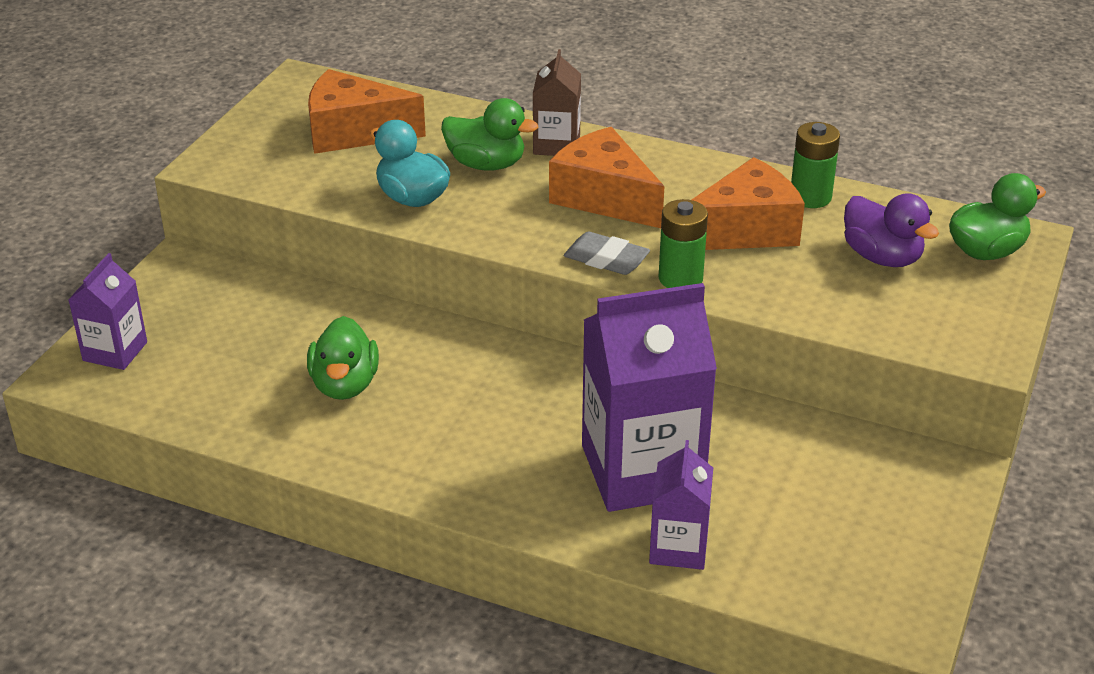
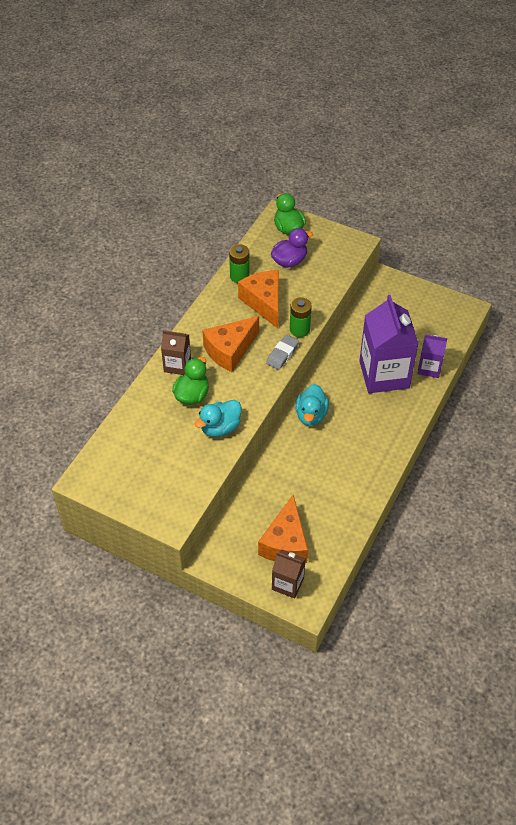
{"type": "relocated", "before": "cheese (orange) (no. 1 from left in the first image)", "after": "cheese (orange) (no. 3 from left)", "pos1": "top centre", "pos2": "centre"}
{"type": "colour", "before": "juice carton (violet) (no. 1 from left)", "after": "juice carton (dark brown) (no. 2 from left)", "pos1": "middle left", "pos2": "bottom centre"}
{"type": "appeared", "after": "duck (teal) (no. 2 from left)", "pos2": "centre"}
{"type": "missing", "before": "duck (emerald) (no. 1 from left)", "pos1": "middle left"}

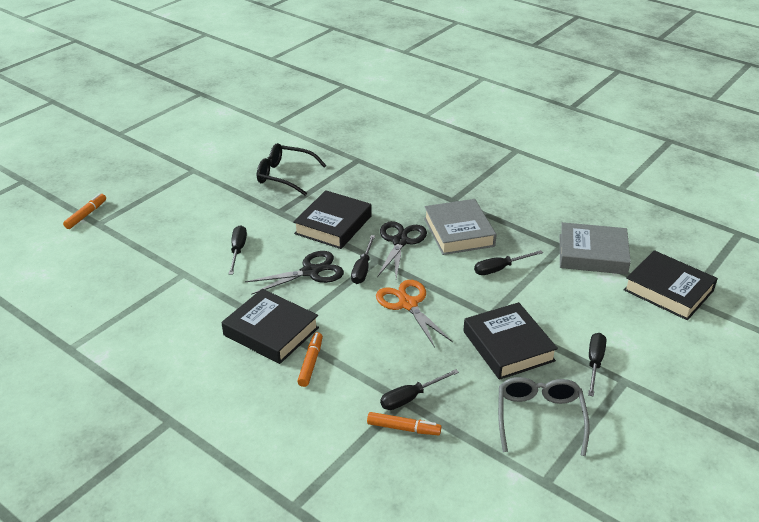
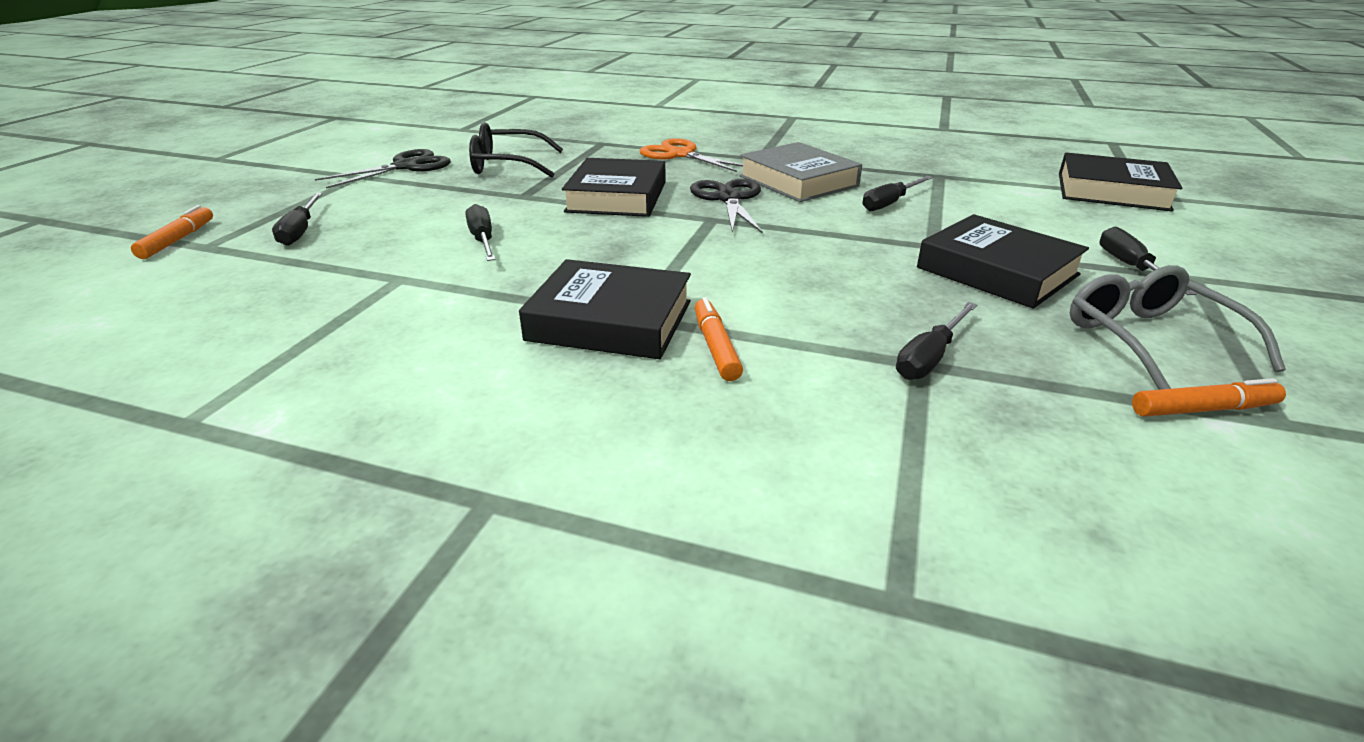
{"type": "relocated", "before": "flat screwdriver (jet-black) (no. 2 from left in the first image)", "after": "flat screwdriver (jet-black) (no. 1 from left)", "pos1": "centre", "pos2": "top left"}
{"type": "relocated", "before": "scissors (jet-black) (no. 1 from left)", "pos1": "centre", "pos2": "top left"}
{"type": "relocated", "before": "scissors (orange)", "pos1": "centre", "pos2": "top centre"}
{"type": "relocated", "before": "felt pen (orange) (no. 3 from left)", "pos1": "bottom centre", "pos2": "middle right"}
{"type": "missing", "before": "hardcover (ash-grey) (no. 2 from left)", "pos1": "middle right"}

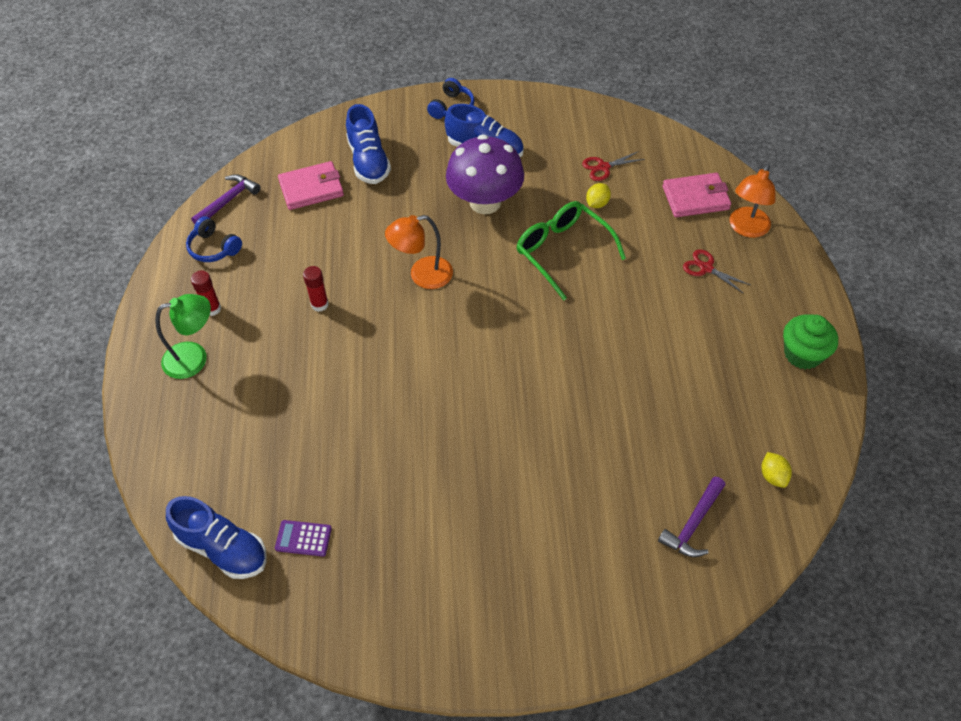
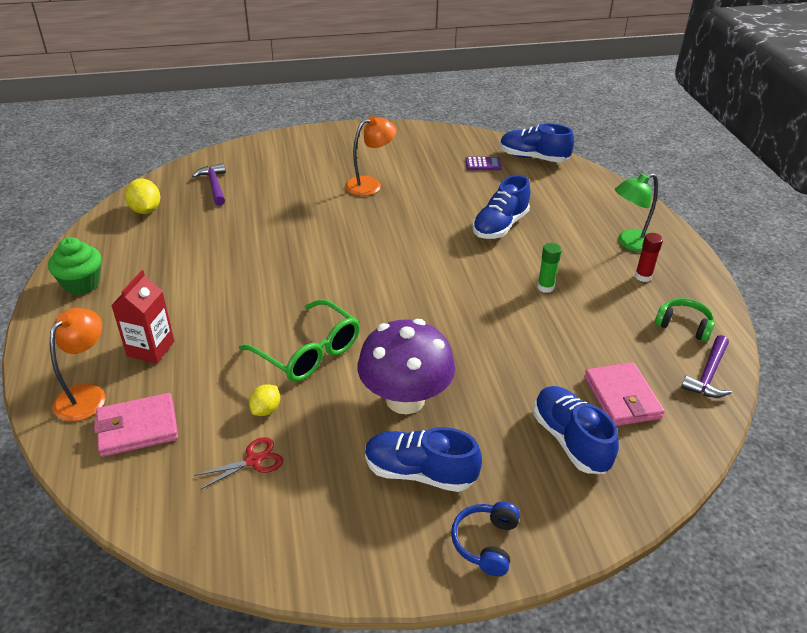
{"type": "exchanged", "before": "scissors (red) (no. 2 from left)", "after": "juice carton (red)", "pos1": "middle right", "pos2": "middle left"}
{"type": "size", "before": "lemon (bright yellow) (no. 2 from left in the first image)", "pos1": "middle right", "pos2": "top left", "scale": 1.55}
{"type": "spun", "before": "hammer (violet) (no. 2 from left in the first image)", "pos1": "bottom right", "pos2": "top left", "turn": -45}
{"type": "relocated", "before": "lamp (orange) (no. 1 from left in the first image)", "after": "lamp (orange) (no. 2 from left)", "pos1": "centre", "pos2": "top centre"}
{"type": "appeared", "after": "shoe (blue) (no. 2 from left)", "pos2": "top centre"}
{"type": "colour", "before": "glue stick (red) (no. 2 from left)", "after": "glue stick (emerald)", "pos1": "middle left", "pos2": "middle right"}
{"type": "spun", "before": "card wallet (rosy) (no. 1 from left in the first image)", "pos1": "top left", "pos2": "middle right", "turn": -75}
{"type": "colour", "before": "headphones (blue) (no. 1 from left)", "after": "headphones (emerald)", "pos1": "top left", "pos2": "middle right"}

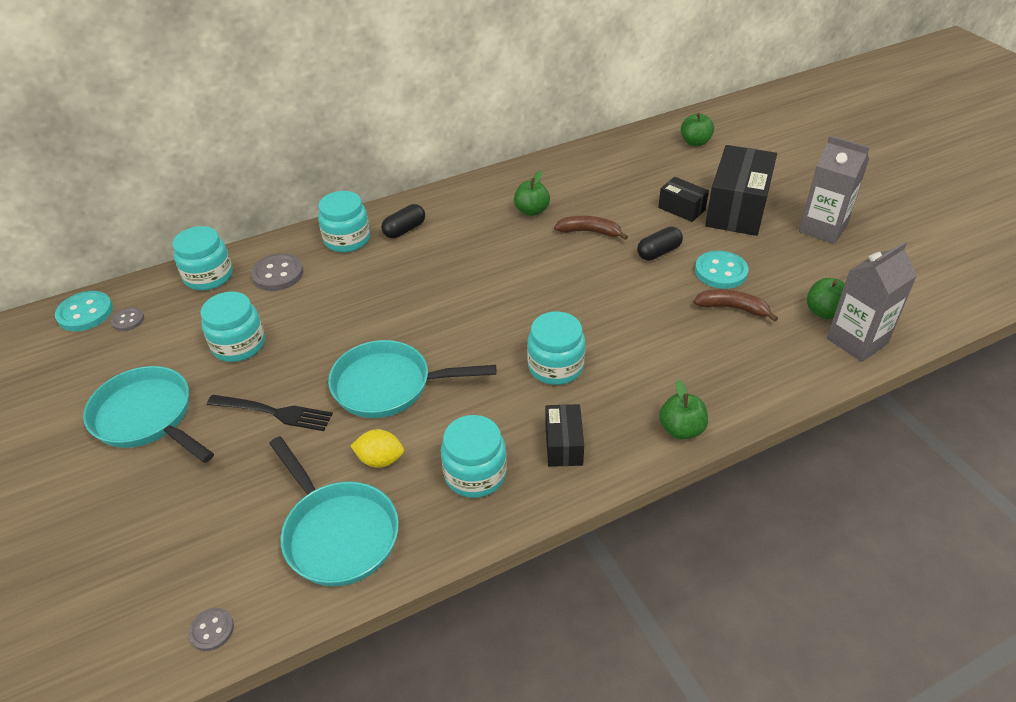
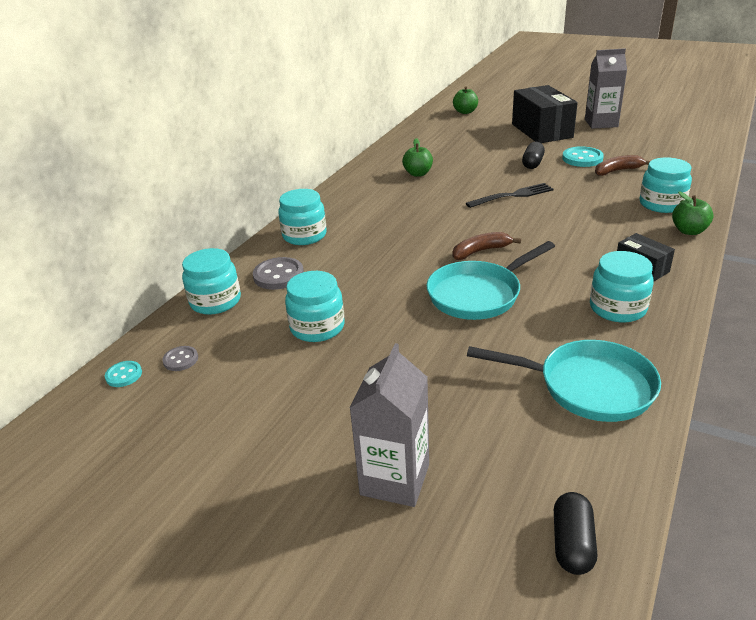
{"type": "size", "before": "button (teal) (no. 1 from left)", "pos1": "middle left", "pos2": "middle left", "scale": 0.58}
{"type": "relocated", "before": "juice carton (ash-grey) (no. 2 from left in the first image)", "after": "juice carton (ash-grey) (no. 1 from left)", "pos1": "middle right", "pos2": "bottom centre"}
{"type": "relocated", "before": "toy banana (dark brown) (no. 1 from left)", "pos1": "top centre", "pos2": "centre"}
{"type": "relocated", "before": "dinner fork (jet-black)", "pos1": "middle left", "pos2": "top right"}
{"type": "relocated", "before": "capsule (jet-black) (no. 1 from left in the first image)", "after": "capsule (jet-black) (no. 2 from left)", "pos1": "top centre", "pos2": "bottom right"}
{"type": "relocated", "before": "jam jar (teal) (no. 5 from left)", "pos1": "centre", "pos2": "top right"}
{"type": "missing", "before": "frying pan (teal) (no. 1 from left)", "pos1": "middle left"}
{"type": "missing", "before": "button (ash-grey) (no. 2 from left)", "pos1": "bottom left"}
{"type": "missing", "before": "lemon (bright yellow)", "pos1": "centre"}
{"type": "missing", "before": "package (jet-black) (no. 2 from left)", "pos1": "top right"}
{"type": "missing", "before": "apple fruit (emerald) (no. 4 from left)", "pos1": "middle right"}

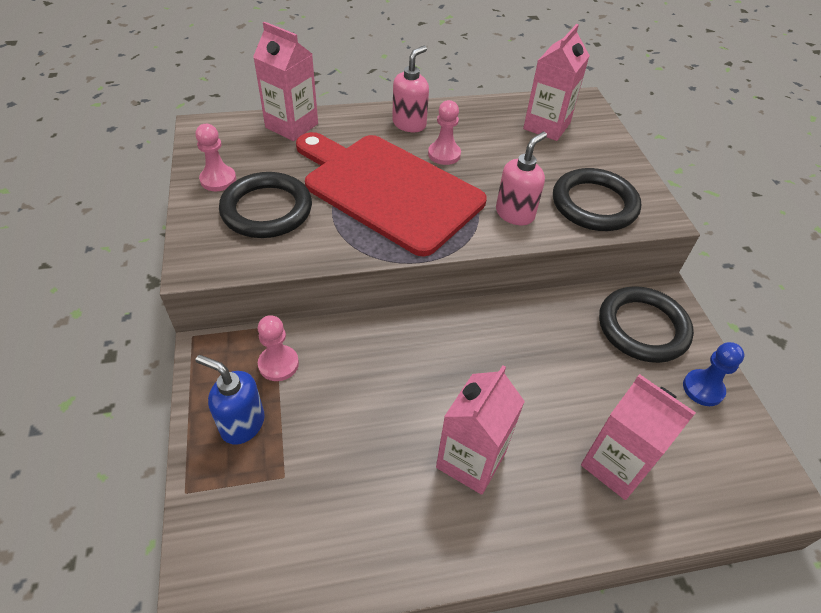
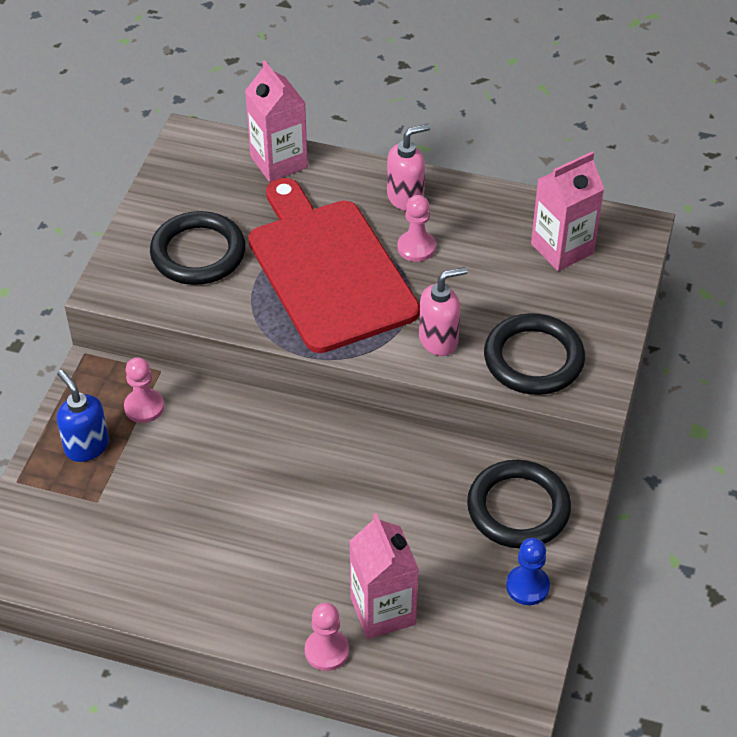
{"type": "relocated", "before": "pawn (rosy) (no. 1 from left in the first image)", "after": "pawn (rosy) (no. 2 from left)", "pos1": "top left", "pos2": "bottom centre"}
{"type": "missing", "before": "juice carton (rosy) (no. 2 from left)", "pos1": "bottom centre"}

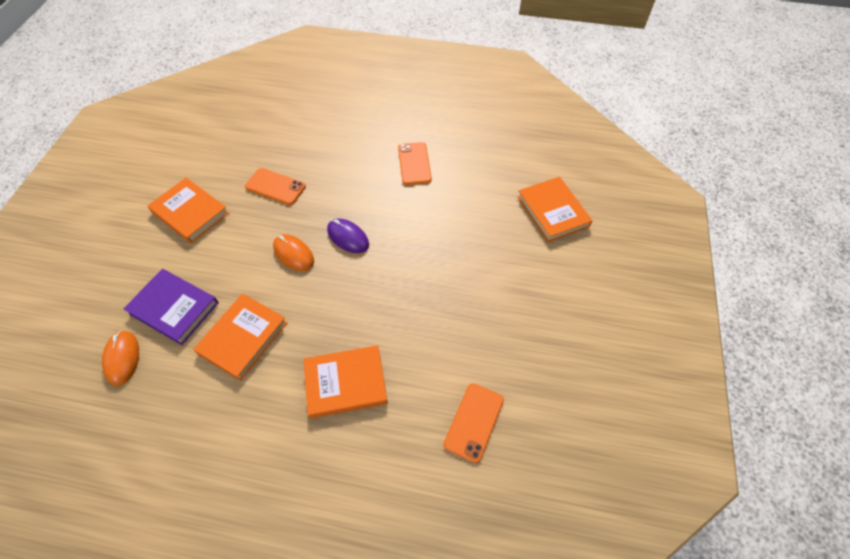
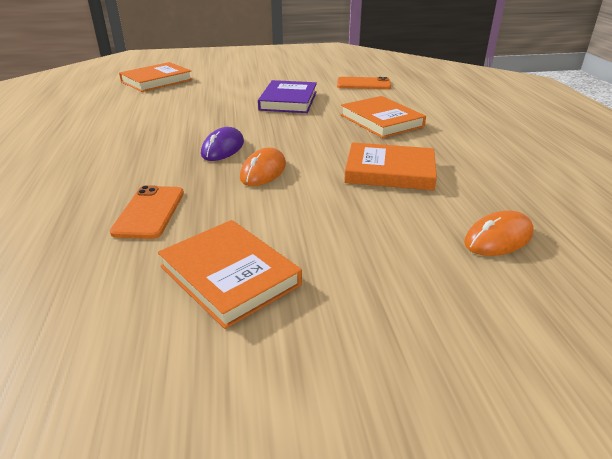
{"type": "spun", "before": "hardcover (orange) (no. 1 from left in the first image)", "pos1": "middle left", "pos2": "centre", "turn": -60}
{"type": "relocated", "before": "hardcover (violet)", "pos1": "middle left", "pos2": "top centre"}
{"type": "missing", "before": "mobile phone (orange) (no. 2 from left)", "pos1": "top centre"}

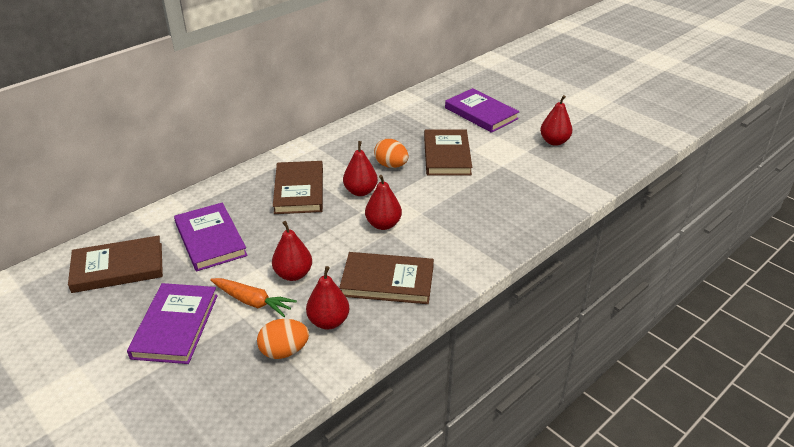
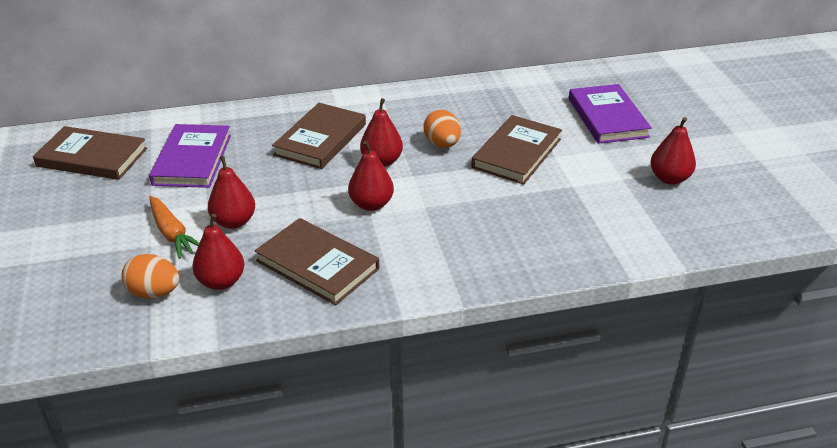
{"type": "missing", "before": "hardcover (violet) (no. 1 from left)", "pos1": "bottom left"}

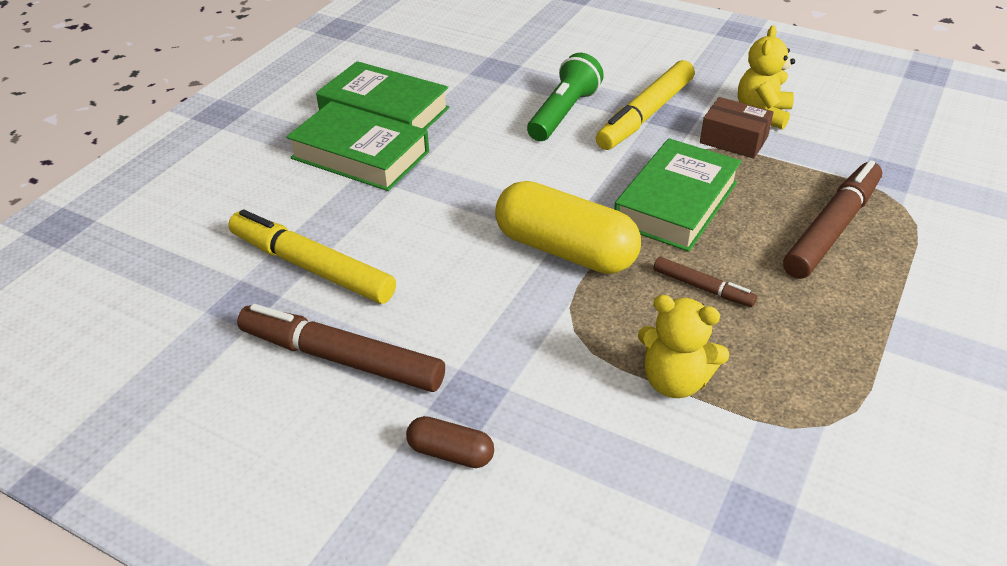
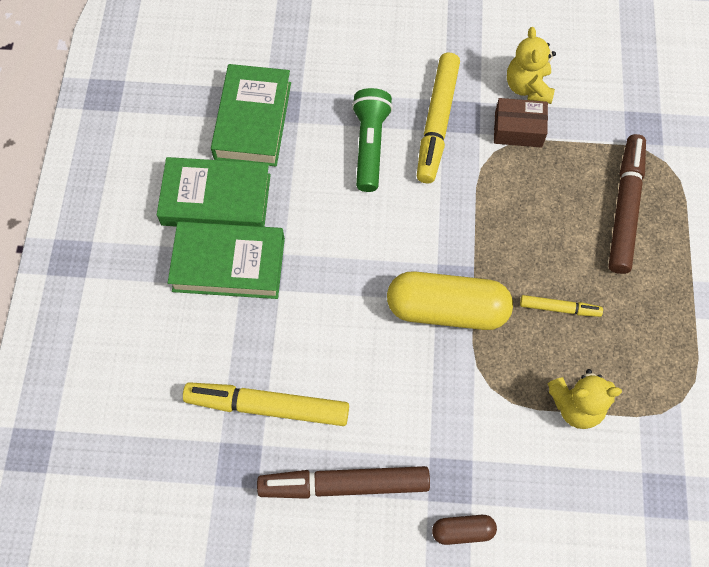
{"type": "relocated", "before": "hardcover (emerald) (no. 3 from left)", "pos1": "middle right", "pos2": "top centre"}
{"type": "colour", "before": "felt pen (dark brown) (no. 2 from left)", "after": "felt pen (bright yellow) (no. 3 from left)", "pos1": "middle right", "pos2": "middle right"}

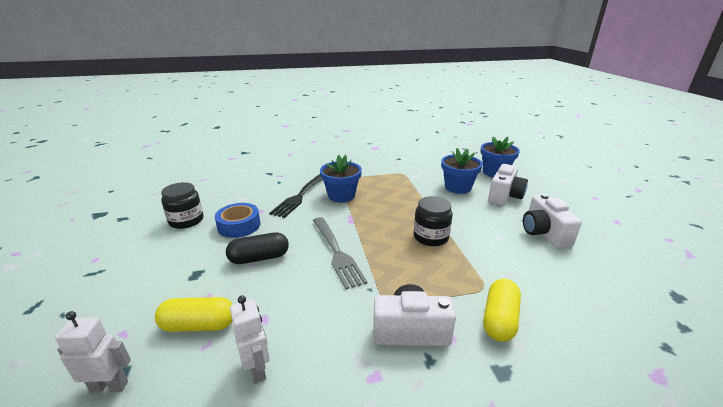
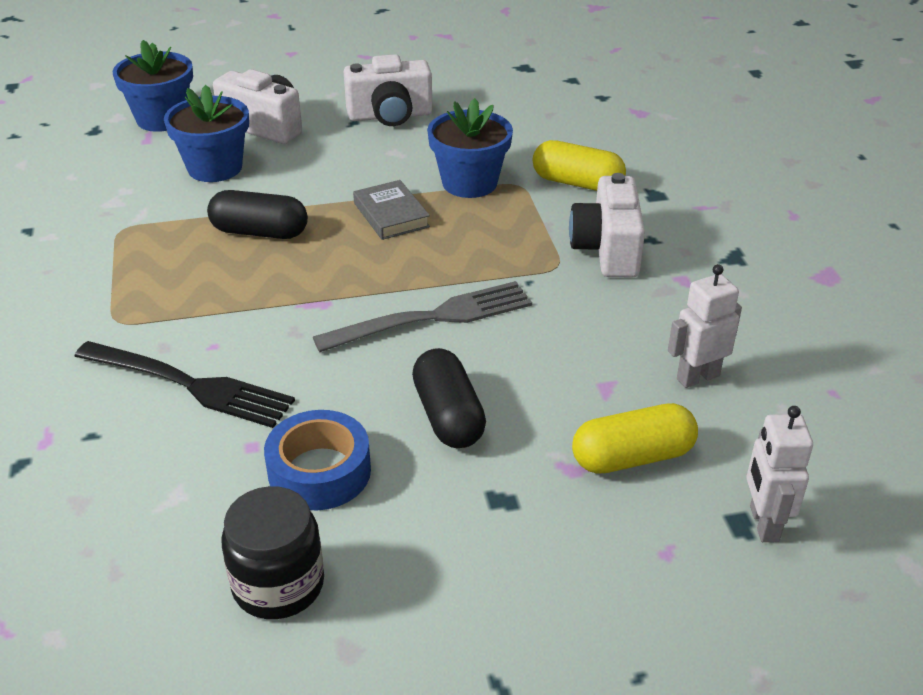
{"type": "appeared", "after": "capsule (jet-black) (no. 1 from left)", "pos2": "top left"}
{"type": "exchanged", "before": "jam jar (jet-black) (no. 2 from left)", "after": "hardcover (ash-grey)", "pos1": "centre", "pos2": "top centre"}
{"type": "relocated", "before": "plant pot (blue) (no. 1 from left in the first image)", "after": "plant pot (blue) (no. 3 from left)", "pos1": "centre", "pos2": "top centre"}
{"type": "spun", "before": "capsule (bright yellow) (no. 1 from left in the first image)", "pos1": "bottom left", "pos2": "middle right", "turn": 75}

